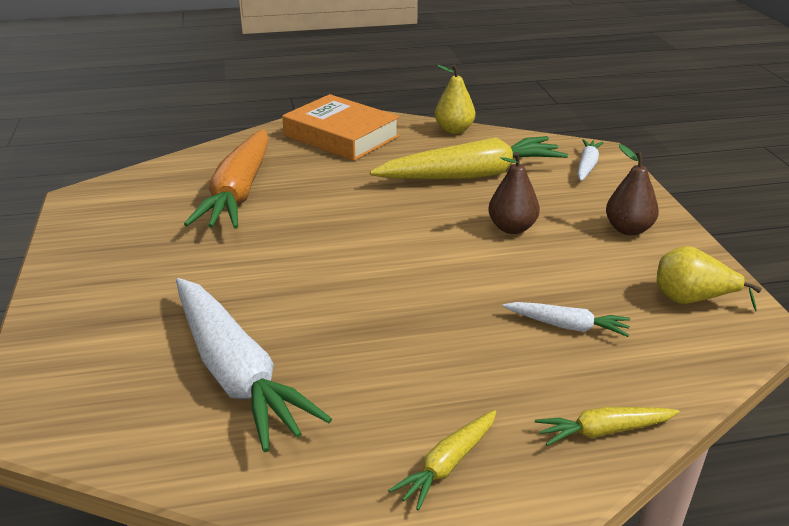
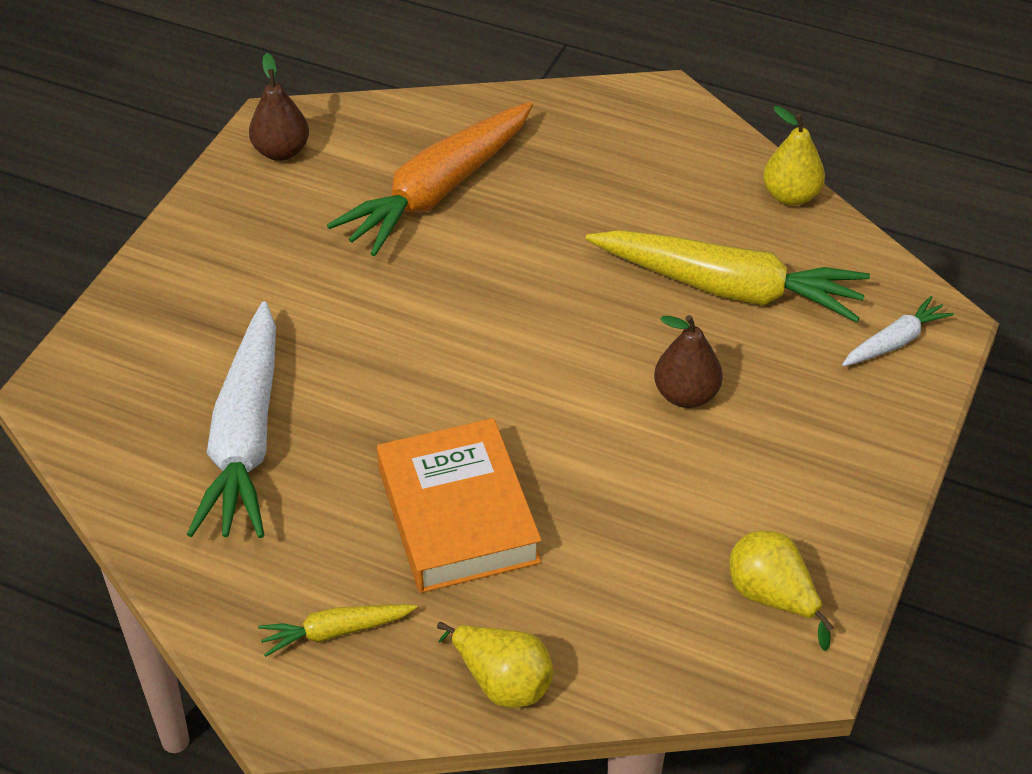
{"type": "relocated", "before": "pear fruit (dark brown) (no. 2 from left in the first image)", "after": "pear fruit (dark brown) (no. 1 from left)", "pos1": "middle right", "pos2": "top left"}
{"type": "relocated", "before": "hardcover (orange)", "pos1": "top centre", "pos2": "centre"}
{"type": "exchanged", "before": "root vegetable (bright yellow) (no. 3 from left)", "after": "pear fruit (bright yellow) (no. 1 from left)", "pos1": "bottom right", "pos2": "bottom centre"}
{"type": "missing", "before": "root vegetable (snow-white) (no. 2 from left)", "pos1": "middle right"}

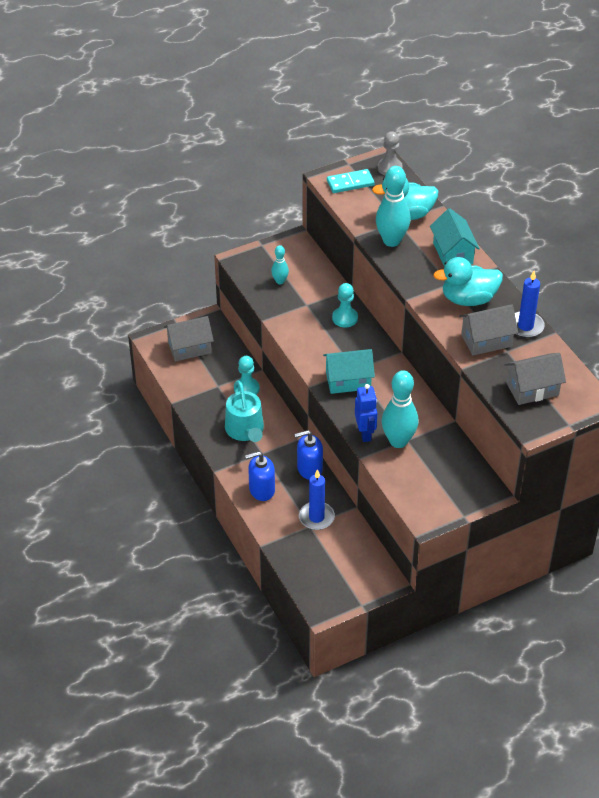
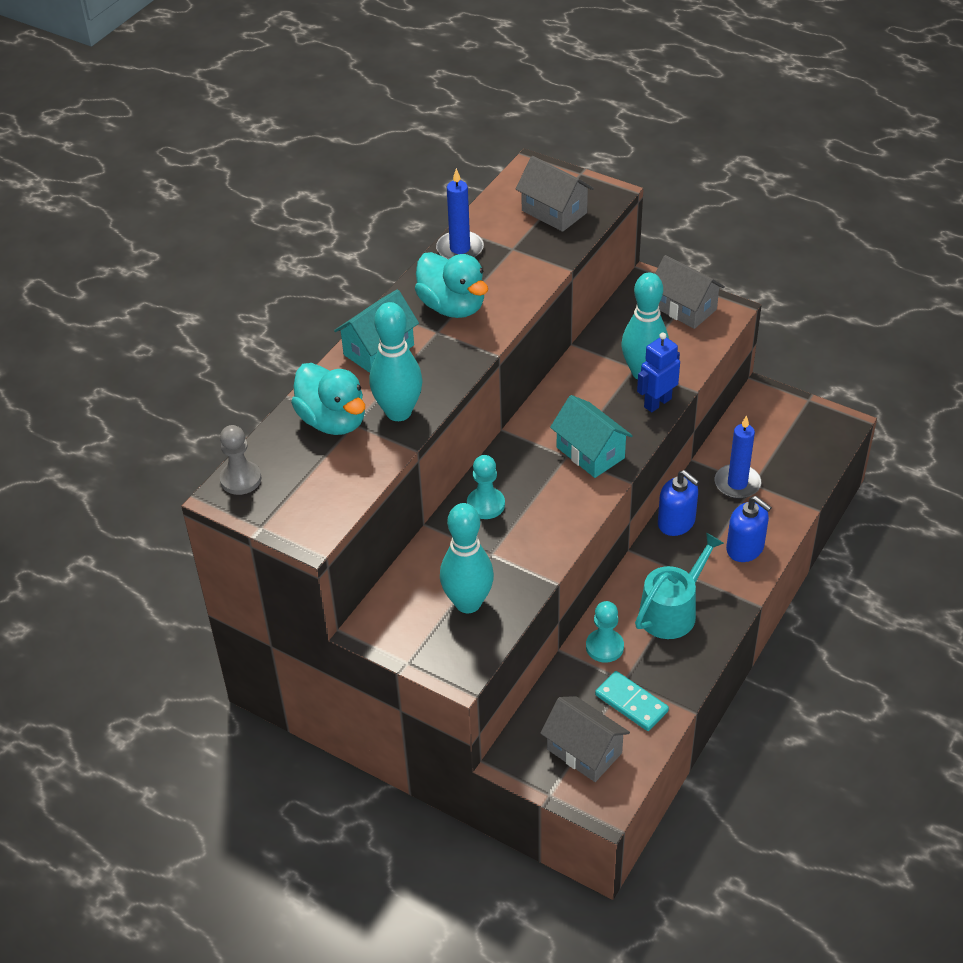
{"type": "size", "before": "bowling pin (teal) (no. 1 from left in the first image)", "pos1": "top centre", "pos2": "centre", "scale": 1.91}
{"type": "relocated", "before": "domino piece (teal)", "pos1": "top centre", "pos2": "bottom centre"}
{"type": "relocated", "before": "toy house (ash-grey) (no. 2 from left in the first image)", "after": "toy house (ash-grey) (no. 3 from left)", "pos1": "middle right", "pos2": "top right"}

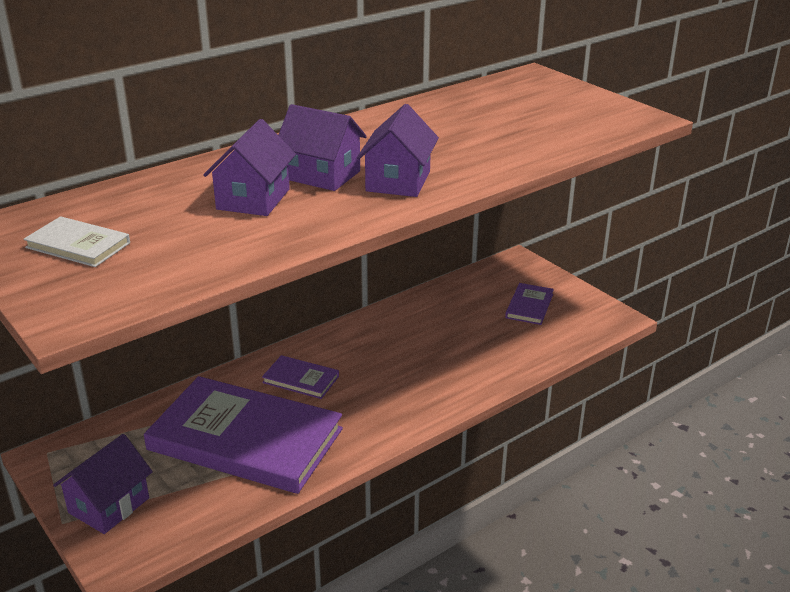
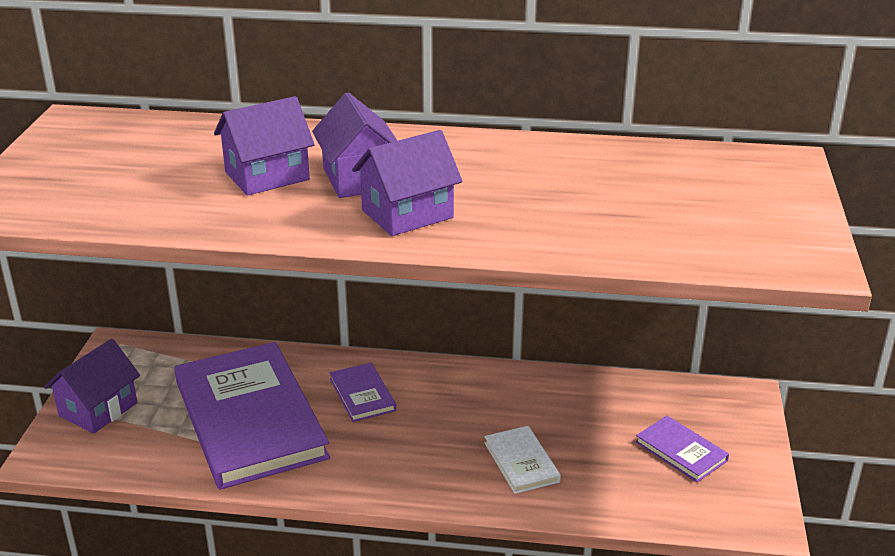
{"type": "spun", "before": "toy house (violet) (no. 1 from left)", "pos1": "bottom left", "pos2": "bottom left", "turn": -45}
{"type": "relocated", "before": "hardcover (snow-white)", "pos1": "middle left", "pos2": "bottom centre"}
{"type": "spun", "before": "hardcover (violet) (no. 3 from left)", "pos1": "middle right", "pos2": "bottom right", "turn": 75}

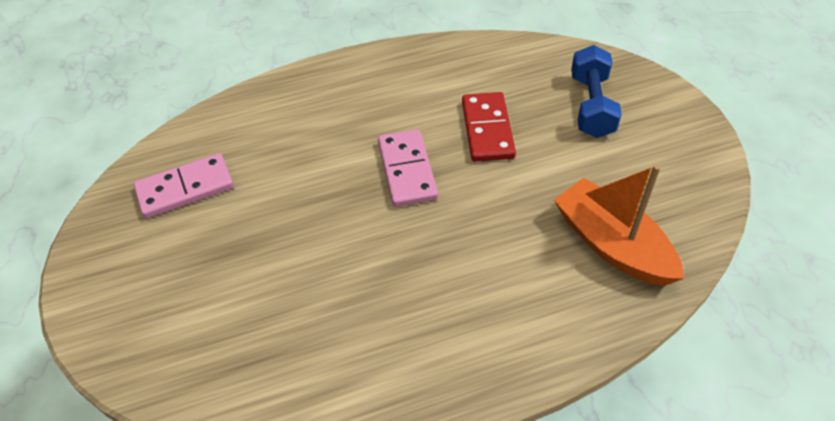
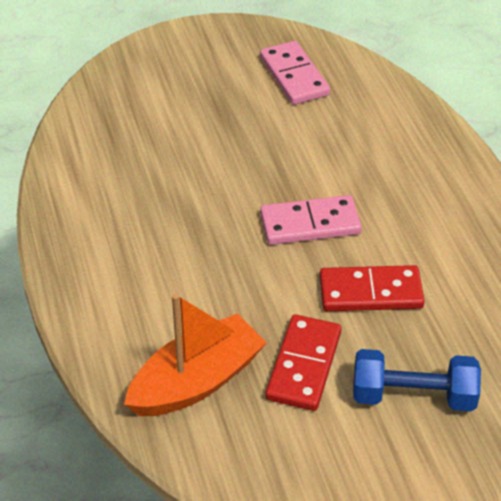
{"type": "appeared", "after": "domino piece (red) (no. 1 from left)", "pos2": "bottom centre"}

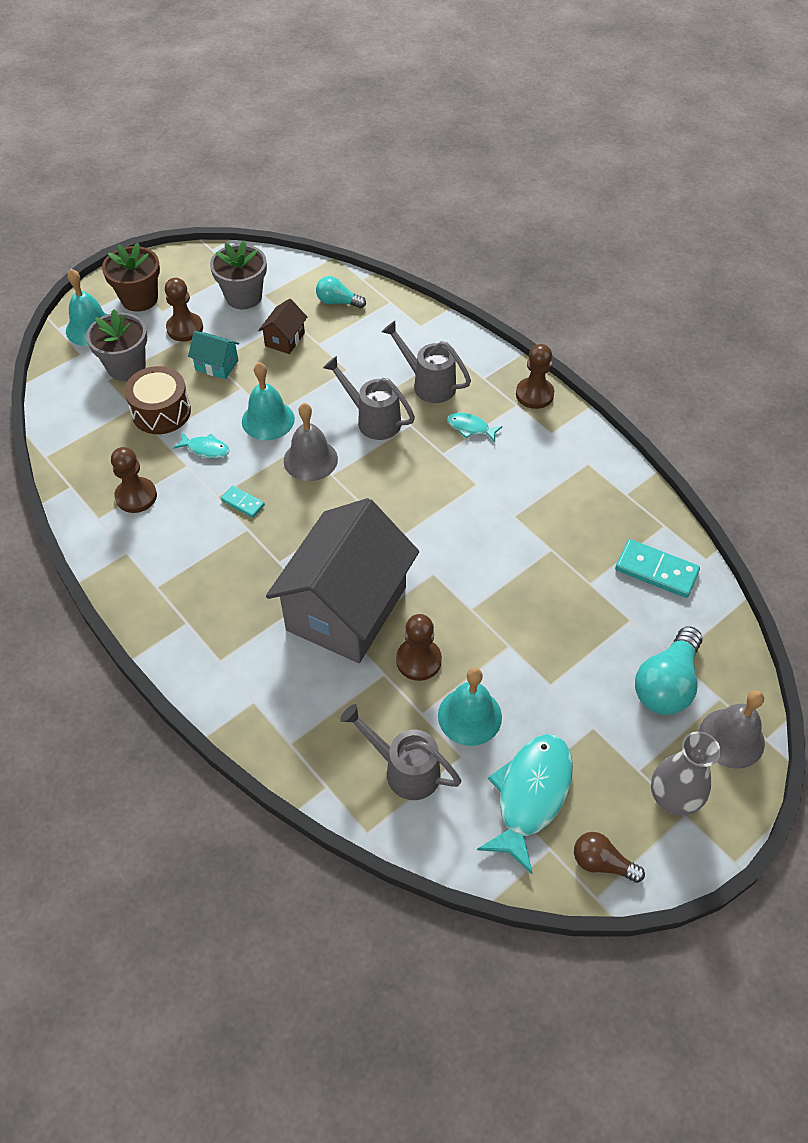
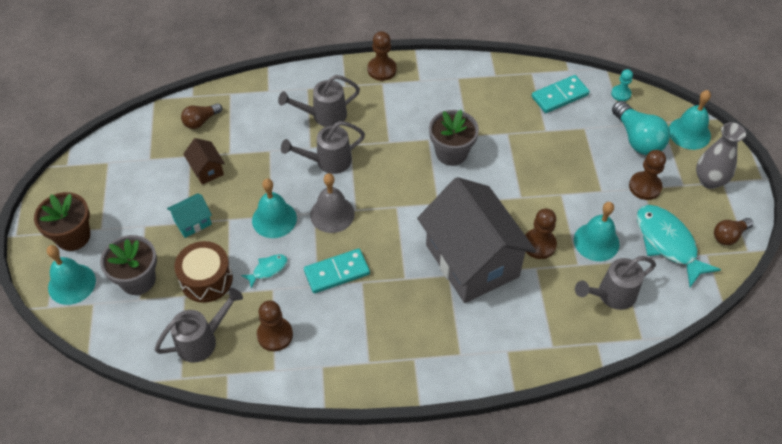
{"type": "appeared", "after": "watering pot (ash-grey) (no. 1 from left)", "pos2": "bottom left"}
{"type": "colour", "before": "light bulb (teal) (no. 1 from left)", "after": "light bulb (dark brown) (no. 1 from left)", "pos1": "top centre", "pos2": "top left"}
{"type": "size", "before": "domino piece (teal) (no. 1 from left)", "pos1": "middle left", "pos2": "centre", "scale": 1.79}
{"type": "relocated", "before": "plant pot (ash-grey) (no. 2 from left)", "pos1": "top left", "pos2": "top centre"}
{"type": "appeared", "after": "pawn (teal)", "pos2": "top right"}
{"type": "relocated", "before": "pawn (dark brown) (no. 2 from left in the first image)", "after": "pawn (dark brown) (no. 4 from left)", "pos1": "top left", "pos2": "middle right"}
{"type": "colour", "before": "bell (ash-grey) (no. 2 from left)", "after": "bell (teal) (no. 4 from left)", "pos1": "middle right", "pos2": "top right"}
{"type": "missing", "before": "toy fish (teal) (no. 2 from left)", "pos1": "centre"}

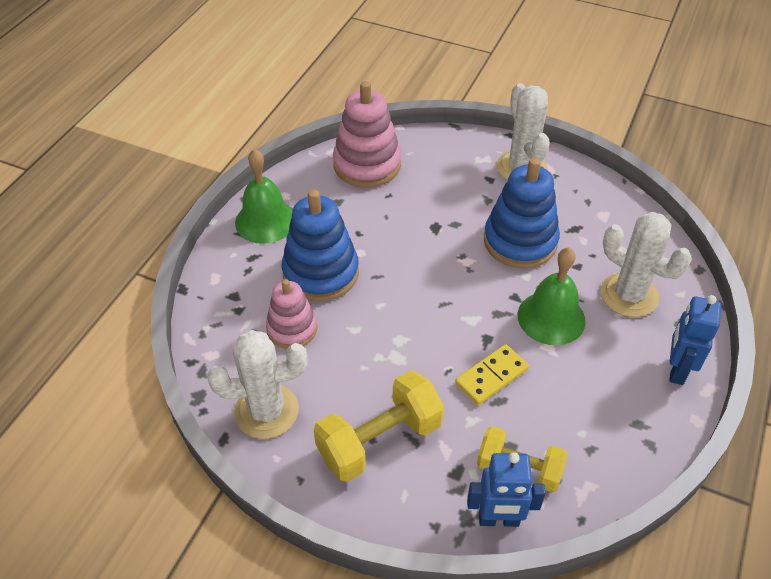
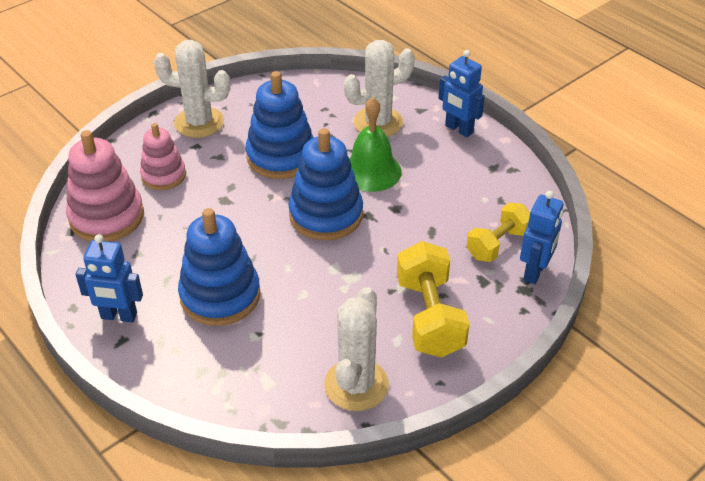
{"type": "exchanged", "before": "bell (emerald) (no. 1 from left)", "after": "toy robot (blue) (no. 1 from left)", "pos1": "centre", "pos2": "middle left"}
{"type": "relocated", "before": "stacking rings (rosy) (no. 1 from left in the first image)", "after": "stacking rings (rosy) (no. 2 from left)", "pos1": "centre", "pos2": "top left"}
{"type": "appeared", "after": "stacking rings (blue) (no. 3 from left)", "pos2": "centre"}
{"type": "missing", "before": "domino piece (bright yellow)", "pos1": "centre"}

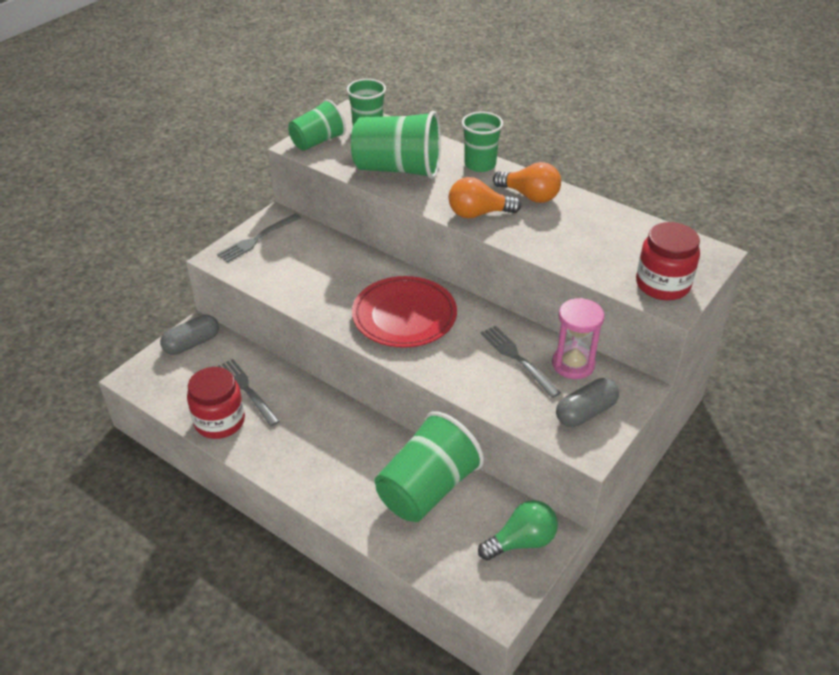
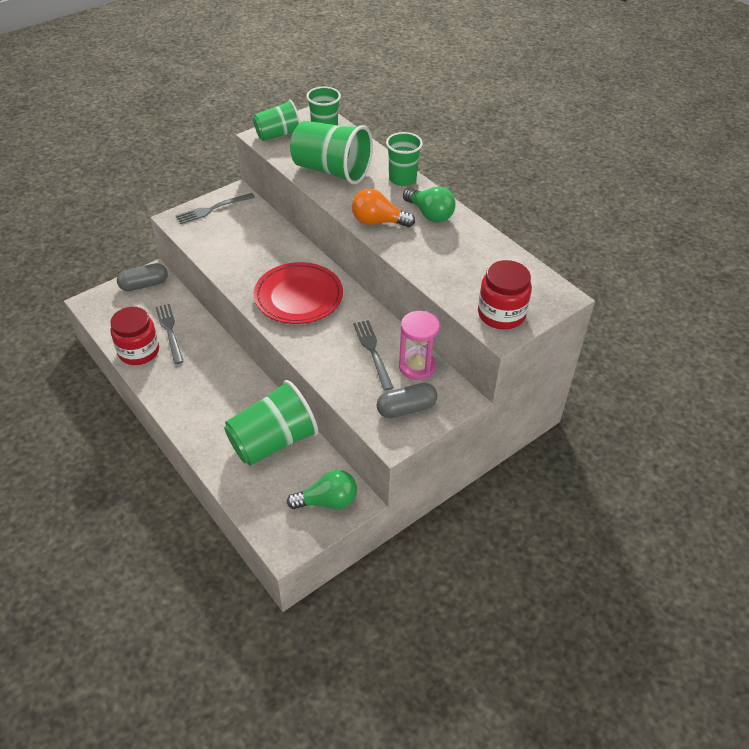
{"type": "colour", "before": "light bulb (orange) (no. 2 from left)", "after": "light bulb (emerald) (no. 2 from left)", "pos1": "top centre", "pos2": "top centre"}

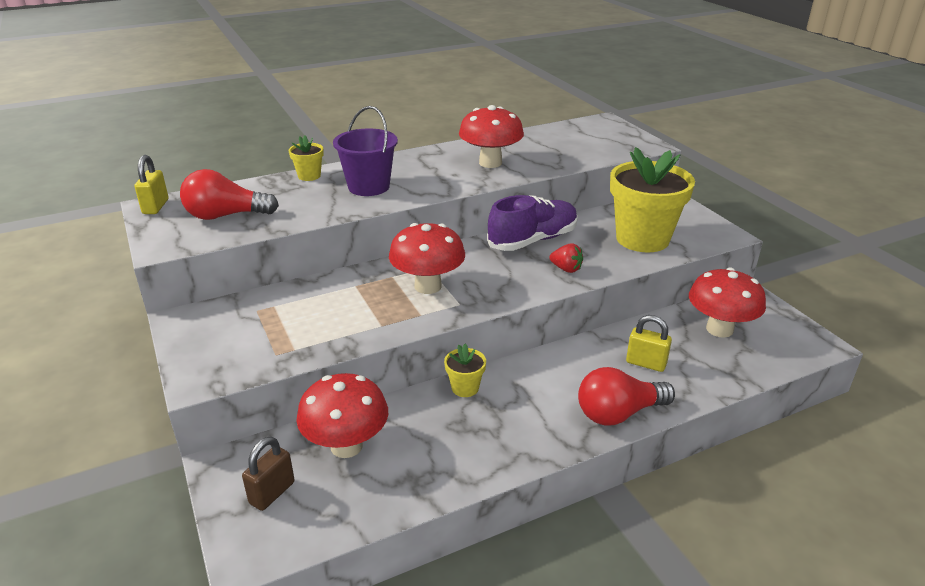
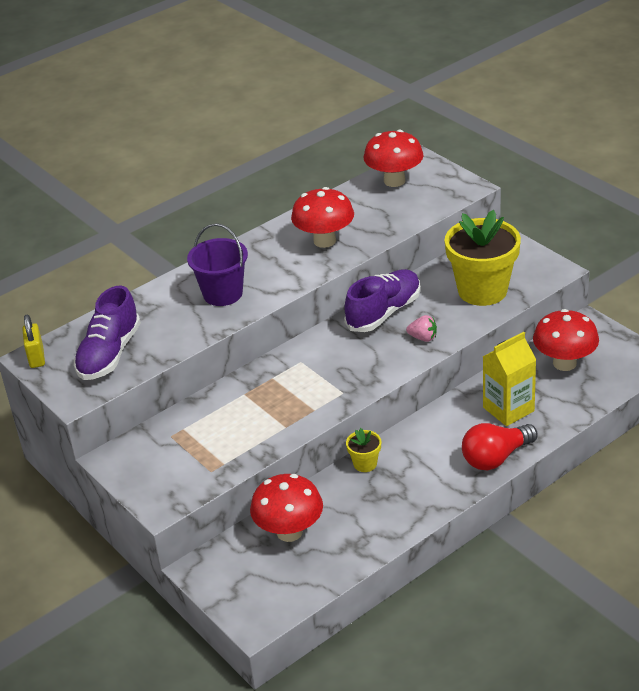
{"type": "exchanged", "before": "light bulb (red) (no. 1 from left)", "after": "shoe (violet) (no. 1 from left)", "pos1": "top left", "pos2": "middle left"}
{"type": "relocated", "before": "fungus (red) (no. 2 from left in the first image)", "after": "fungus (red) (no. 3 from left)", "pos1": "centre", "pos2": "top centre"}
{"type": "colour", "before": "strawberry (red)", "after": "strawberry (rosy)", "pos1": "centre", "pos2": "centre"}
{"type": "exchanged", "before": "lock (bright yellow) (no. 2 from left)", "after": "juice carton (bright yellow)", "pos1": "middle right", "pos2": "middle right"}
{"type": "missing", "before": "lock (dark brown)", "pos1": "bottom left"}
{"type": "missing", "before": "plant pot (bright yellow) (no. 1 from left)", "pos1": "top left"}

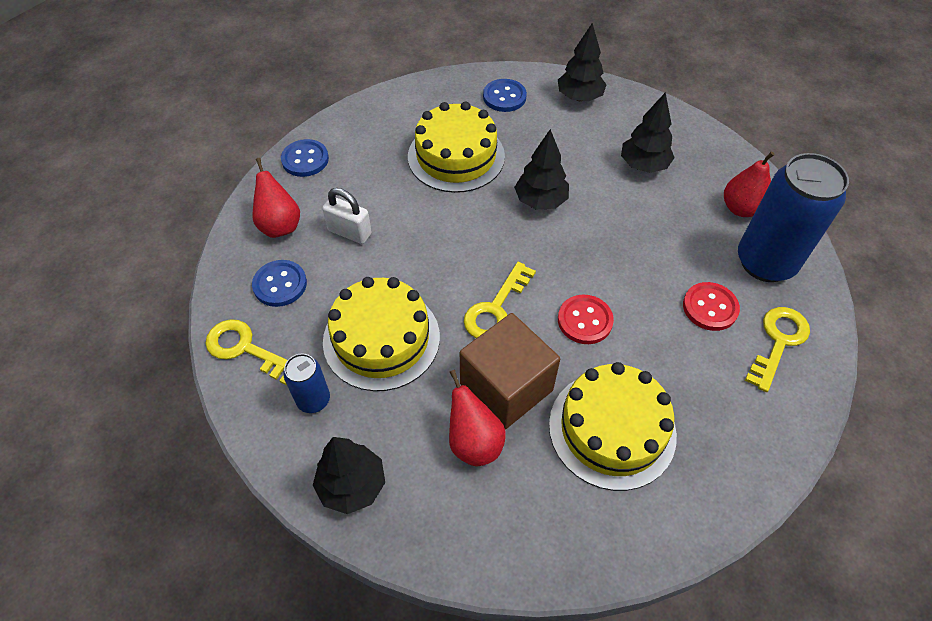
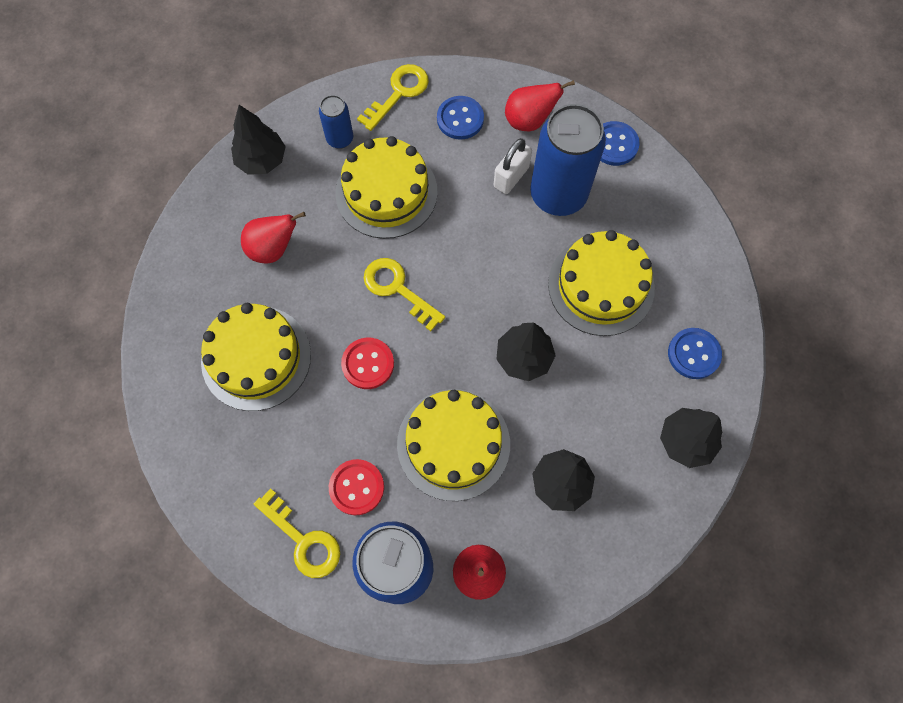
{"type": "appeared", "after": "cake (bright yellow) (no. 3 from left)", "pos2": "centre"}
{"type": "appeared", "after": "tin (blue) (no. 3 from left)", "pos2": "top centre"}
{"type": "missing", "before": "solid cube (dark brown)", "pos1": "centre"}

